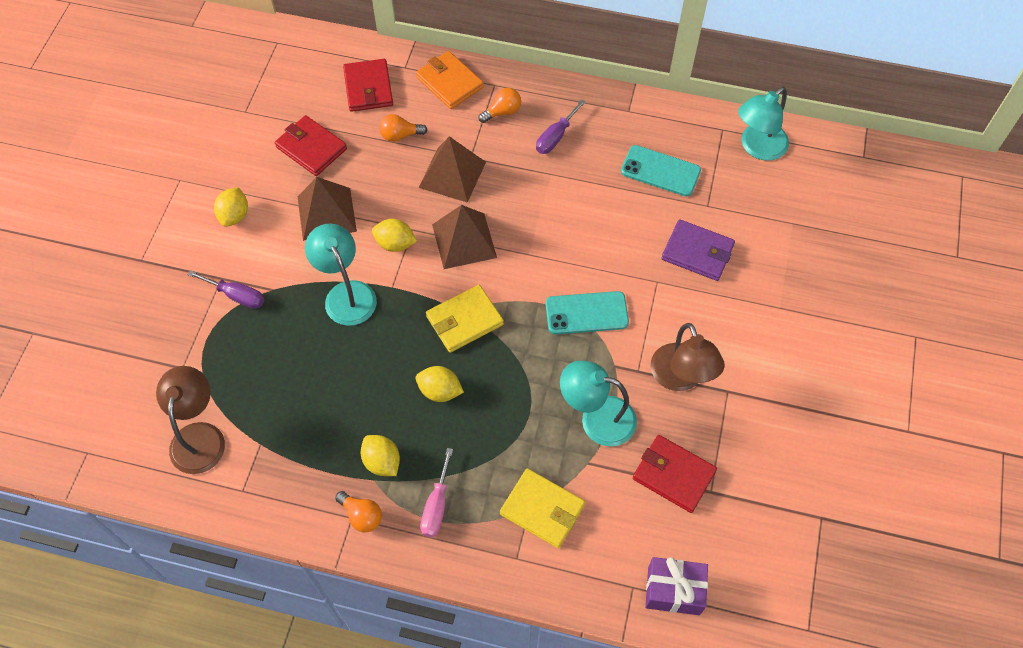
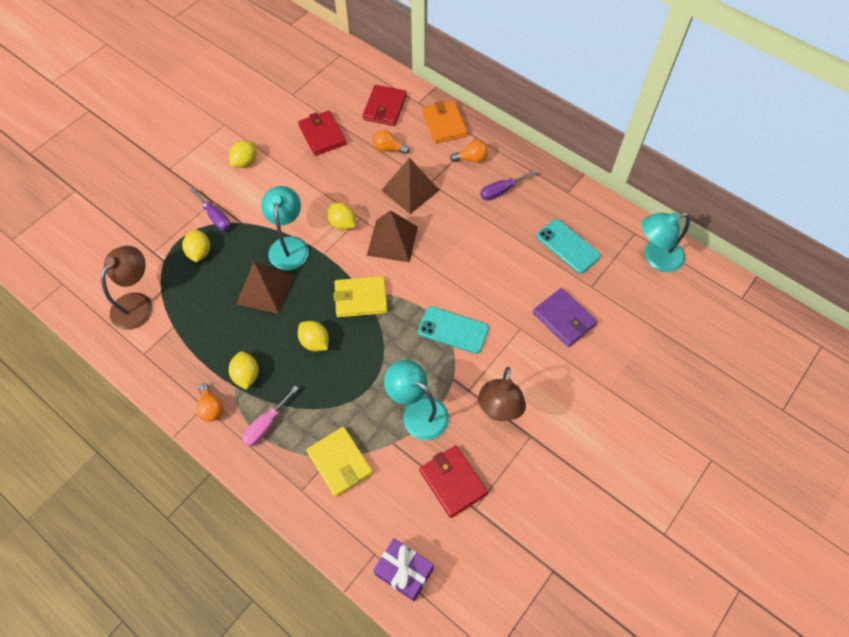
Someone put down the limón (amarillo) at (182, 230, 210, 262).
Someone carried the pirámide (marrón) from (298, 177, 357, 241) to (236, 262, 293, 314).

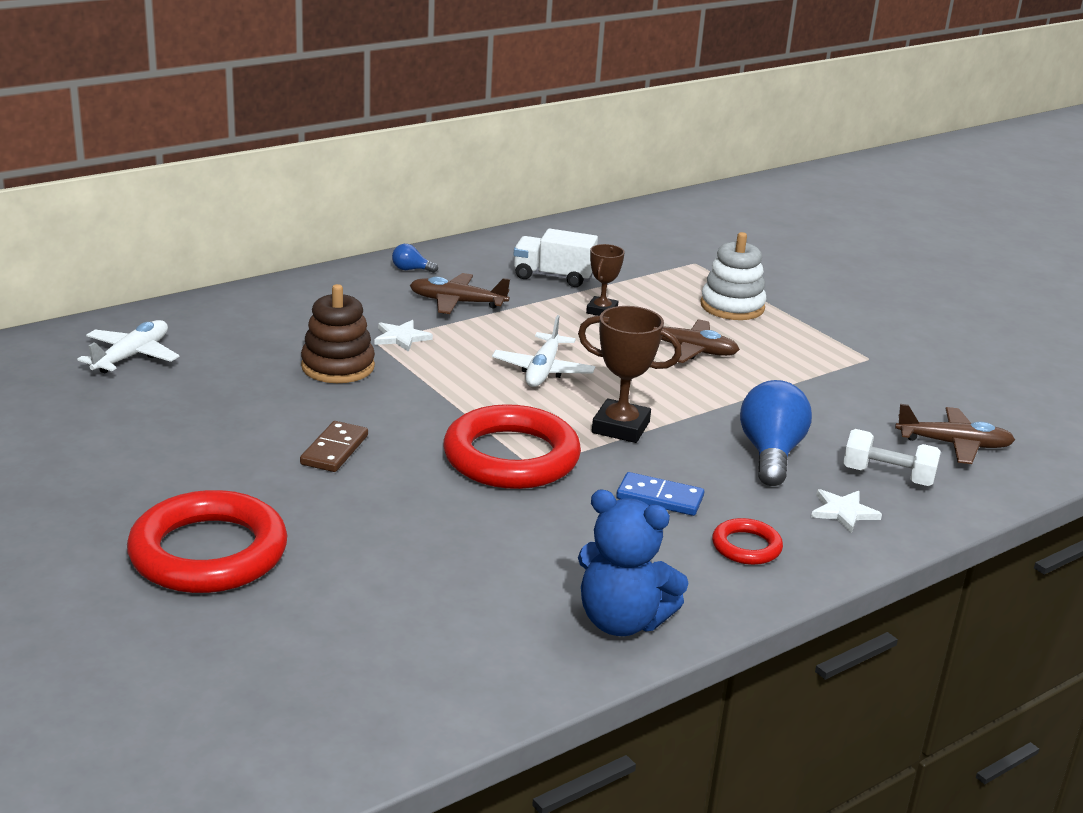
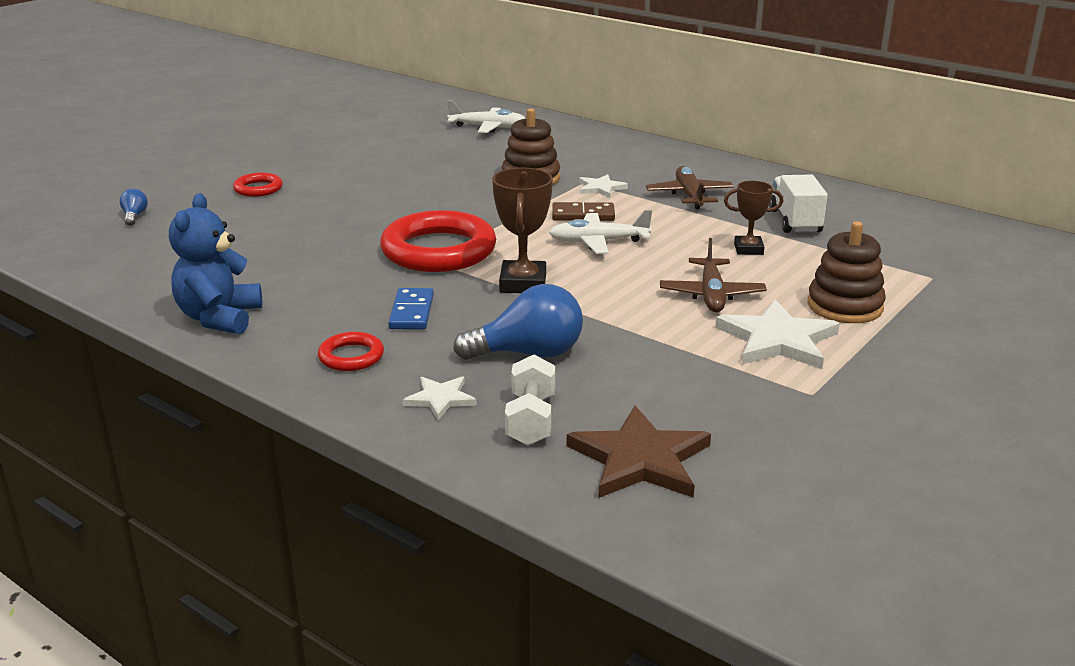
Someone put down the estrella (blanco) at (715, 299, 840, 369).
Someone carried the ficha de dominó (marrón) from (300, 421, 368, 472) to (552, 202, 615, 221).
Someone carried the bombilla (azul) from (392, 244, 438, 273) to (120, 189, 148, 226).
Someone swapped the avión (marrón) at (895, 404, 1015, 464) for the estrella (marrón) at (566, 406, 711, 498).
Someone repainted the juguete apilable (blanco) at (700, 232, 767, 320), which became the juguete apilable (marrón) at (808, 221, 886, 323).
Someone scaled the anillo (rojo) at (127, 490, 287, 593) by 0.47.

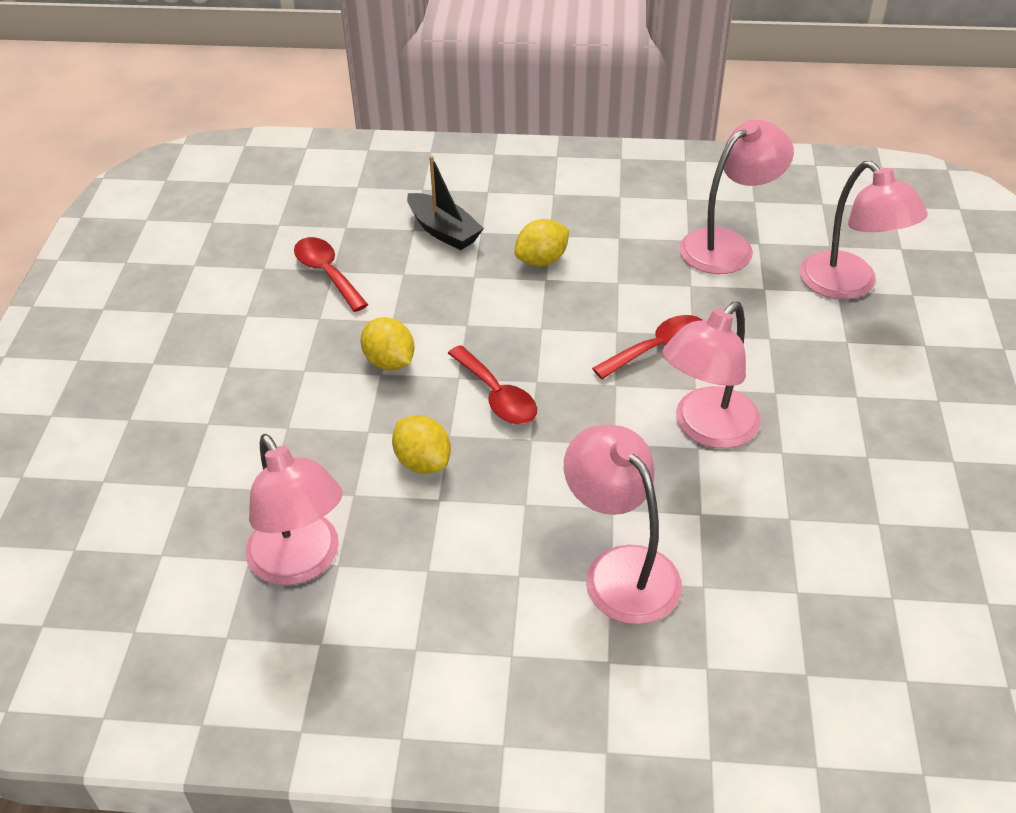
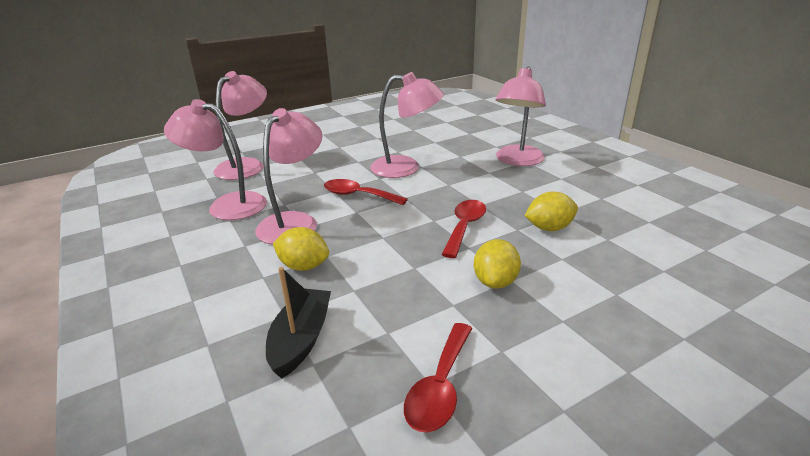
Someone carried the lámpara (rosa) from (246, 434, 343, 585) to (255, 108, 322, 245).
Someone rotated the limón (amarillo) at (392, 415, 451, 474) by 60 degrees clockwise.

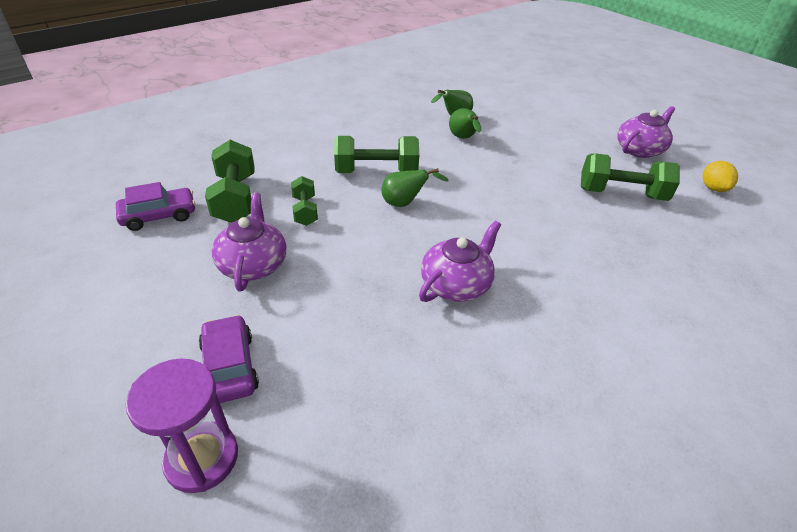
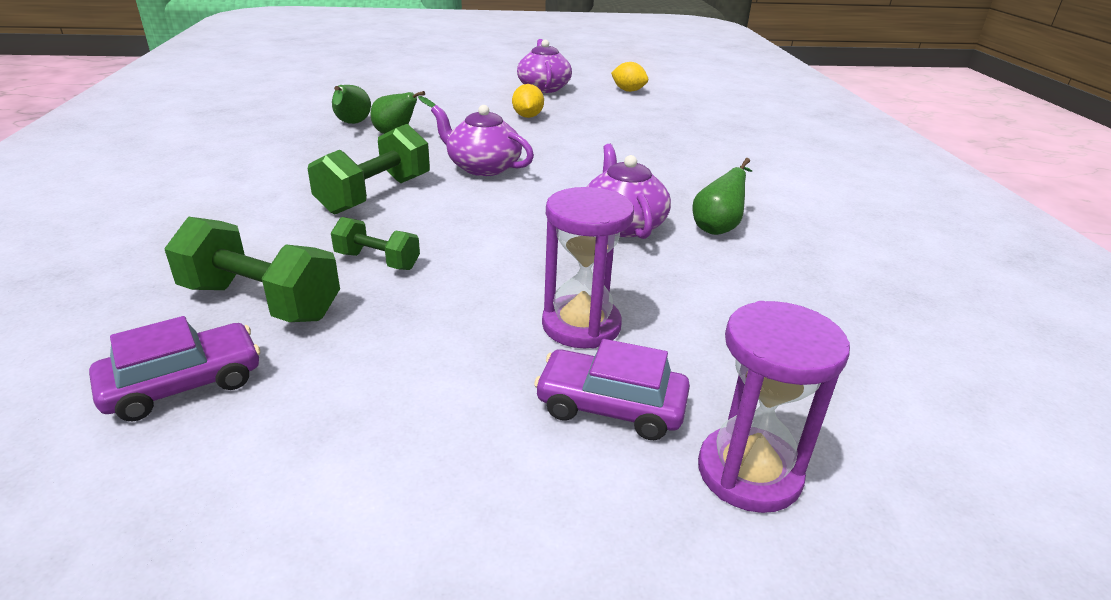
Someone took away the mancuerna (verde) at (581, 153, 680, 201).
Someone put down the limón (amarillo) at (512, 84, 544, 118).
Someone put down the reloj de arena (morado) at (542, 187, 634, 348).
Someone carried the tetera (morado) from (211, 193, 286, 291) to (431, 105, 534, 176).
Someone carried the pera (verde) from (381, 168, 448, 207) to (692, 158, 752, 235).
Someone rotated the coche (morado) at (116, 182, 196, 231) by 45 degrees clockwise.

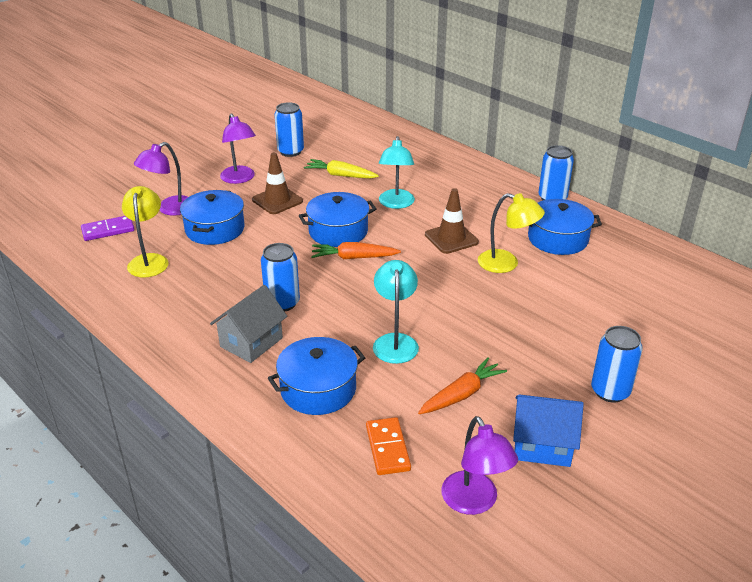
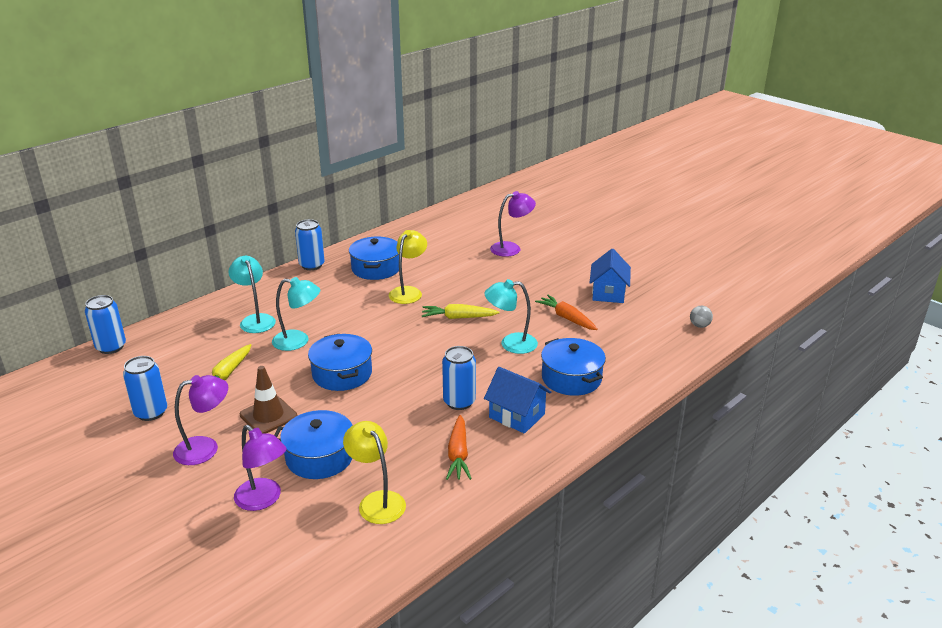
Someone took away the ficha de dominó (morado) at (81, 216, 134, 241).
Someone took away the ficha de dominó (naranja) at (366, 417, 411, 475).
Someone took away the cono de tráfico (marrón) at (425, 188, 479, 254).
Someone put down the lámpara (turquesa) at (229, 256, 276, 333).
Someone put down the zanahoria (amarillo) at (422, 304, 500, 319).
Someone put down the pelota (gris) at (690, 306, 713, 328).
Someone carried the zanahoria (naranja) from (311, 242, 401, 259) to (446, 415, 472, 480).
Someone carried the lámpara (morado) from (441, 416, 518, 515) to (490, 191, 536, 257).
Someone carried the lata (azul) from (591, 326, 643, 403) to (85, 295, 126, 354).
Someone repainted the casa (gris) at (210, 285, 287, 363), which became the casa (azul) at (484, 367, 551, 434).
Someone rotated the lámpara (amarillo) at (122, 186, 168, 278) by 60 degrees clockwise.

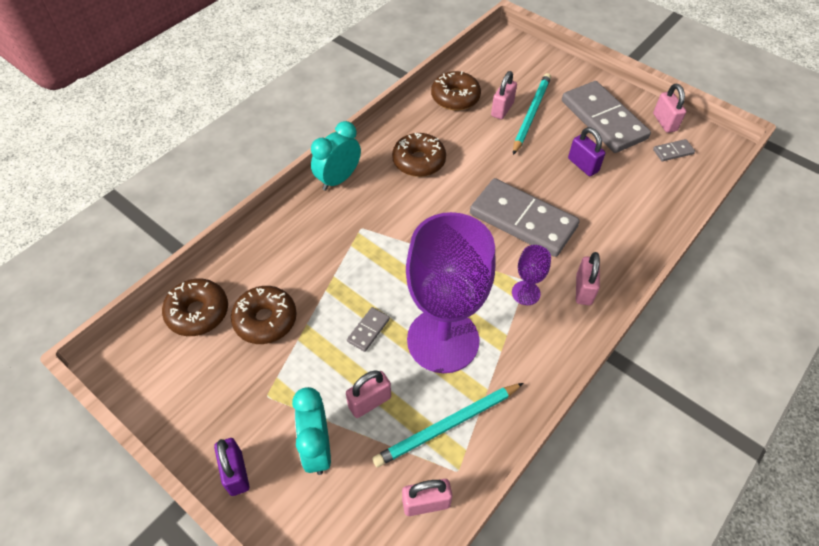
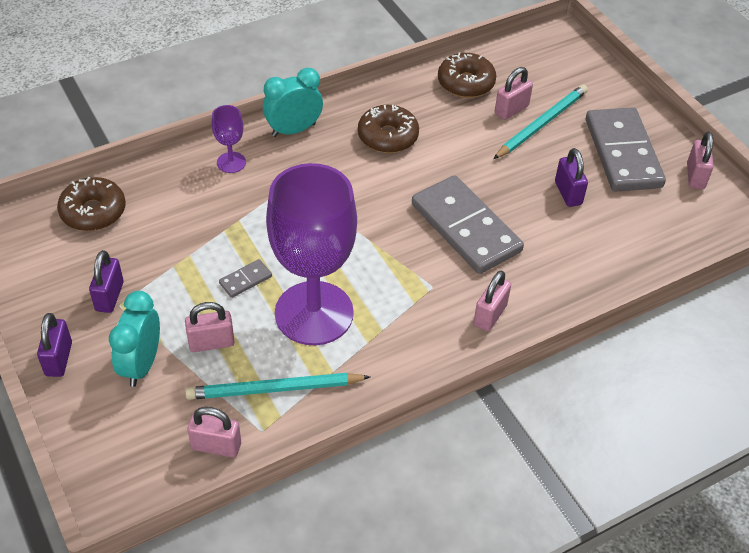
Someone took away the rosquilla (marrón) at (231, 286, 297, 344).
Someone took away the ficha de dominó (gris) at (653, 139, 695, 161).
Someone put down the candado (morado) at (89, 250, 124, 313).
Someone carried the copa (morado) from (512, 245, 551, 305) to (212, 105, 246, 173).

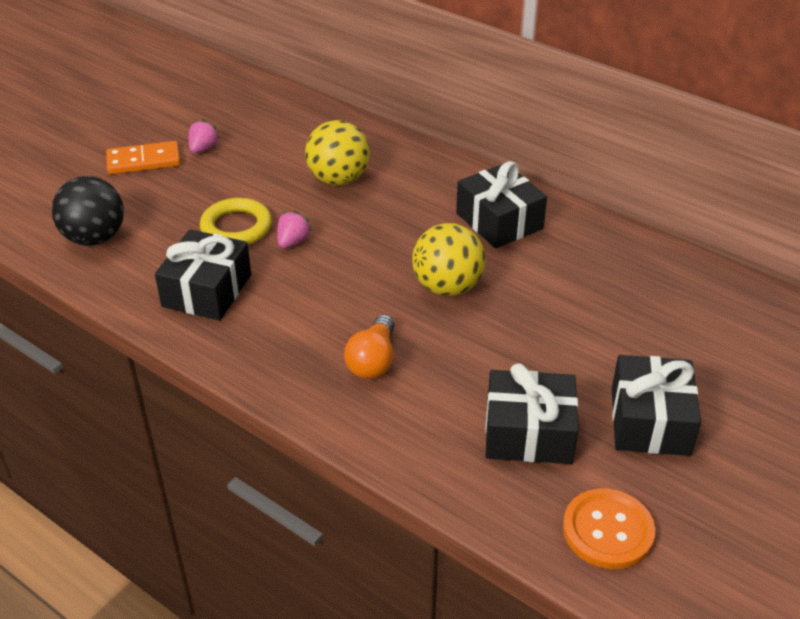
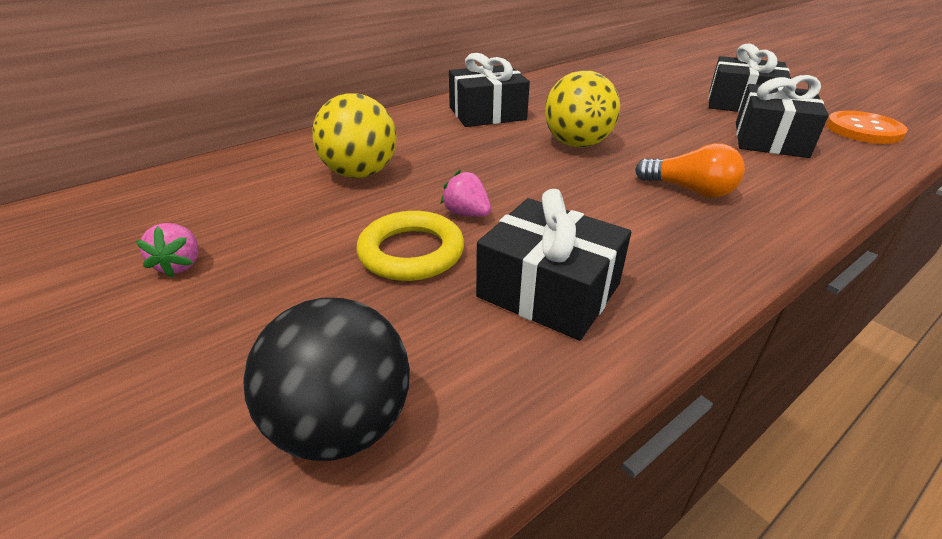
Someone took away the ficha de dominó (naranja) at (106, 141, 180, 174).
Someone rotated the fresa (rosa) at (188, 119, 220, 154) by 135 degrees counterclockwise.

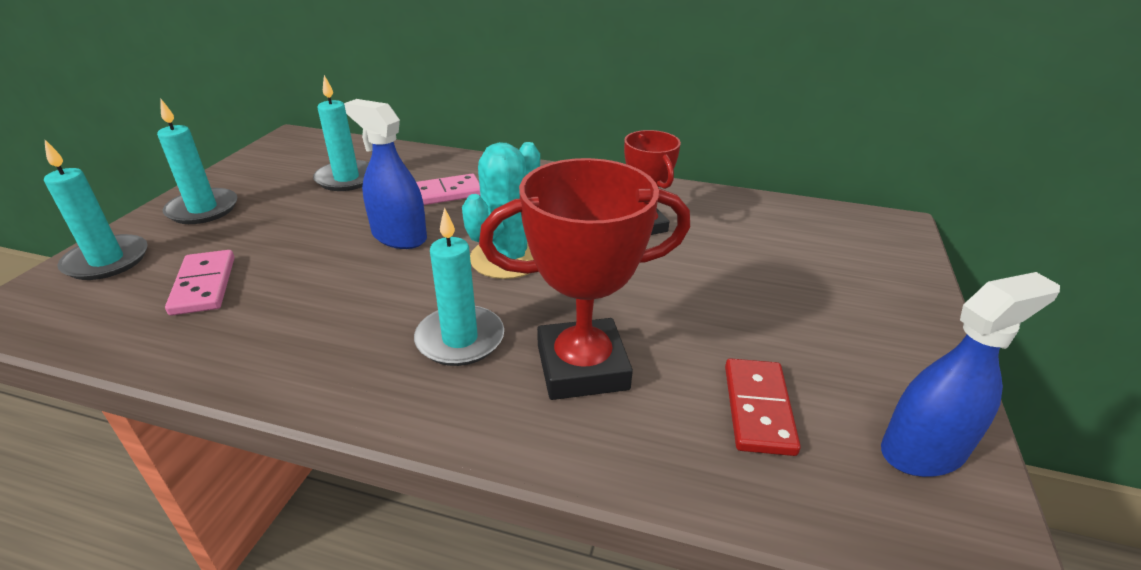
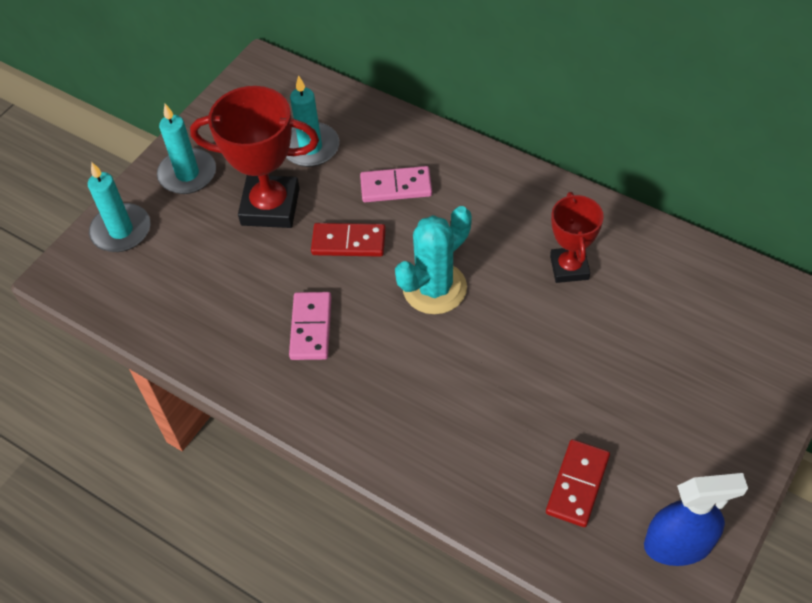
Someone took away the vela (turquesa) at (414, 208, 504, 366).
Someone carried the ficha de dominó (rosa) from (165, 250, 235, 315) to (289, 292, 332, 360).
Someone carried the trofeo (rojo) from (479, 158, 690, 400) to (190, 86, 319, 228).
Someone swapped the pulverizador (azul) at (344, 99, 427, 249) for the ficha de dominó (rojo) at (311, 223, 386, 257).

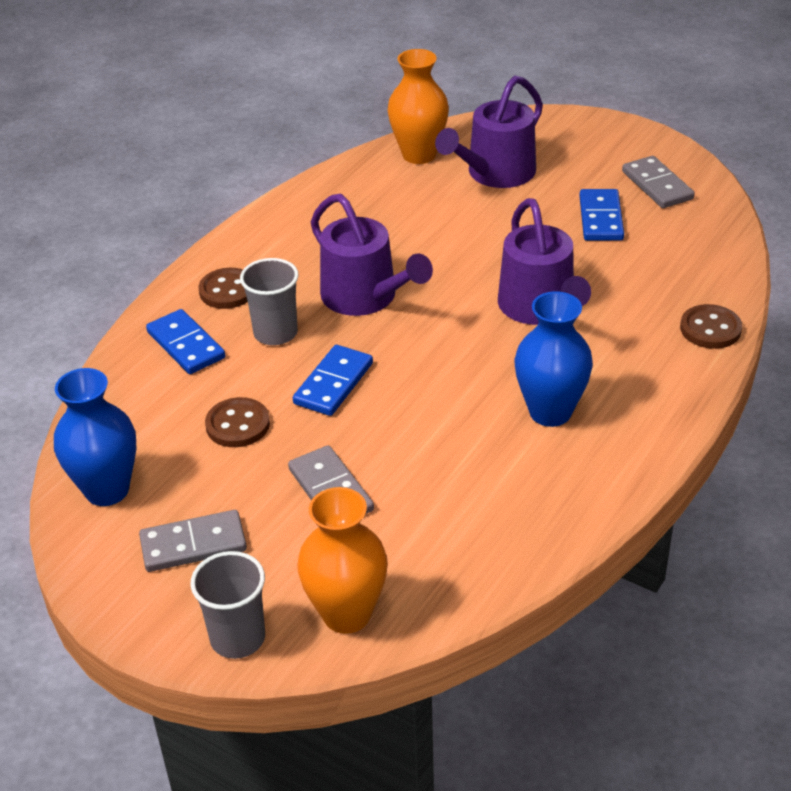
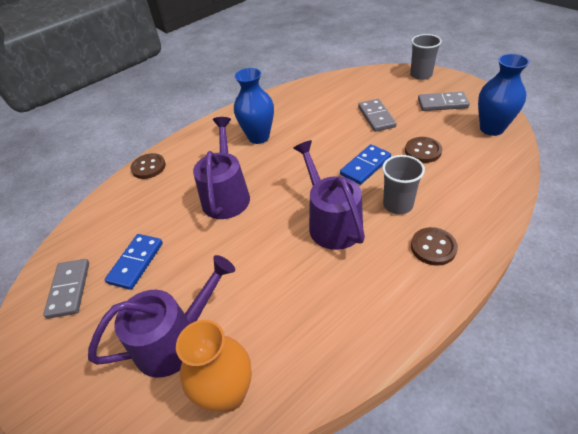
Someone took away the ficha de dominó (azul) at (146, 309, 225, 374).
Someone took away the florero (naranja) at (298, 487, 388, 634).

